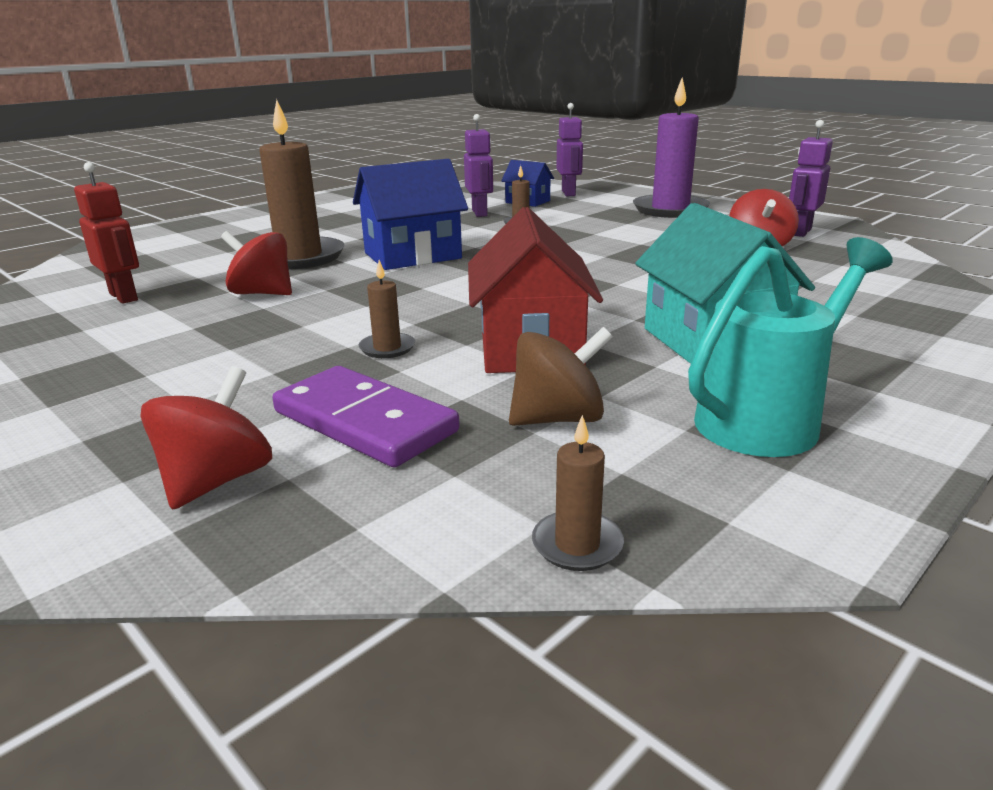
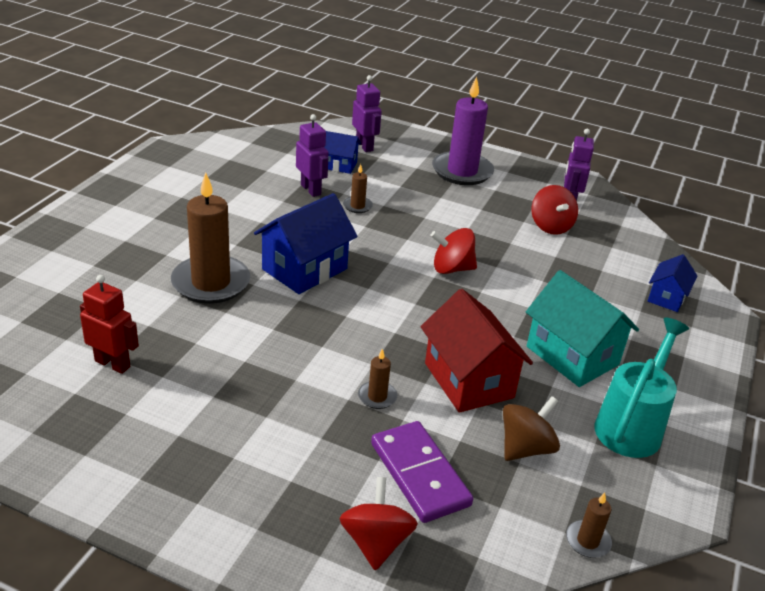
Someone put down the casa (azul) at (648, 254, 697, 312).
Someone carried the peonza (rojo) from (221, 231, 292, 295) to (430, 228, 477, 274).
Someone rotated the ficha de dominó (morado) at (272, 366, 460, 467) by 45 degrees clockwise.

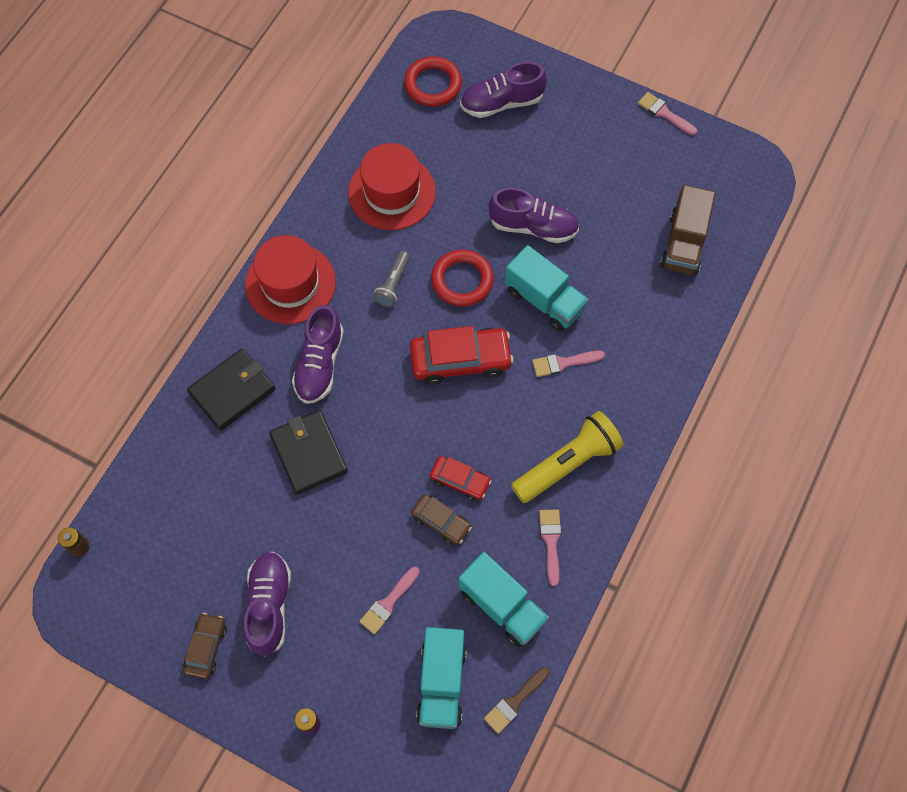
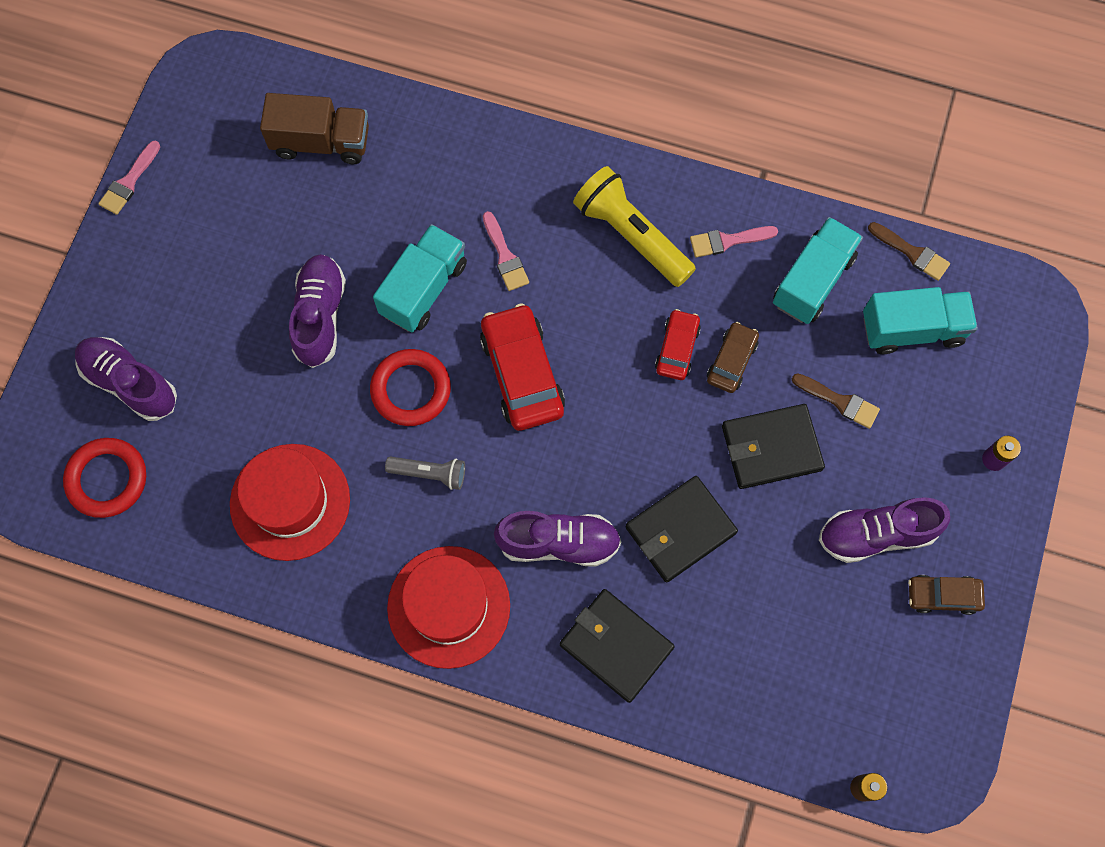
Someone put down the cartera (negro) at (722, 404, 825, 489).
Someone repainted the pincel (rosa) at (359, 567, 420, 634), which became the pincel (marrón) at (792, 373, 880, 429).
Someone rotated the zapato (morado) at (460, 62, 547, 118) by 150 degrees clockwise.

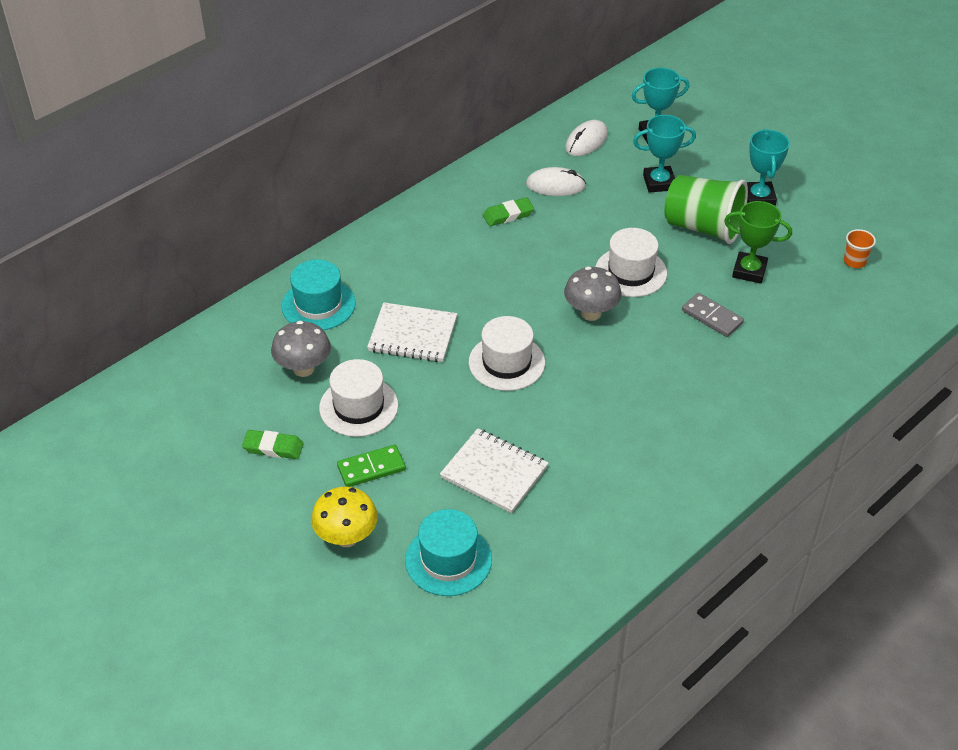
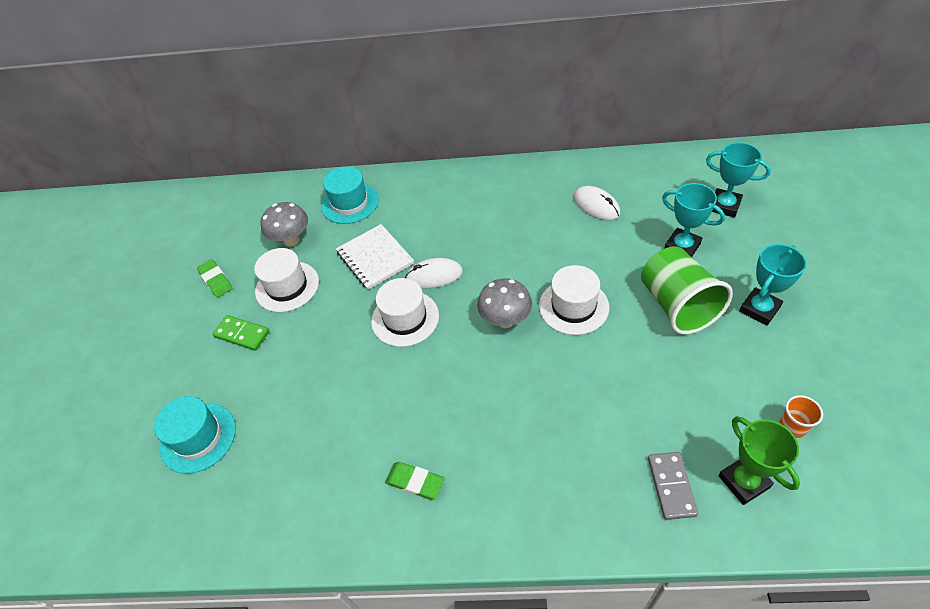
Someone took away the seta (amarillo) at (311, 487, 378, 547).
Someone took away the cuaderno (blanco) at (440, 428, 548, 513).
Someone carried the goma de borrar (verde) from (483, 197, 534, 226) to (385, 462, 444, 500).
Someone carried the ratón (blanco) from (565, 120, 608, 156) to (405, 258, 463, 288).
Someone carried the ficha de dominó (gris) from (682, 293, 744, 337) to (648, 452, 698, 520).
Someone carried the trofeo (verde) from (724, 201, 792, 284) to (718, 416, 800, 505).

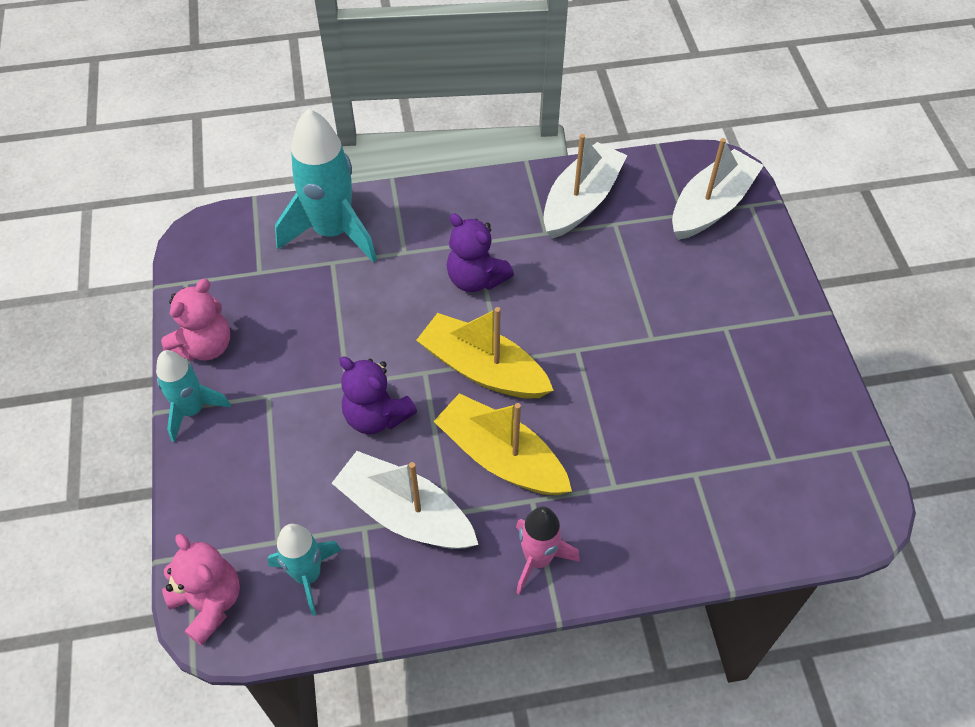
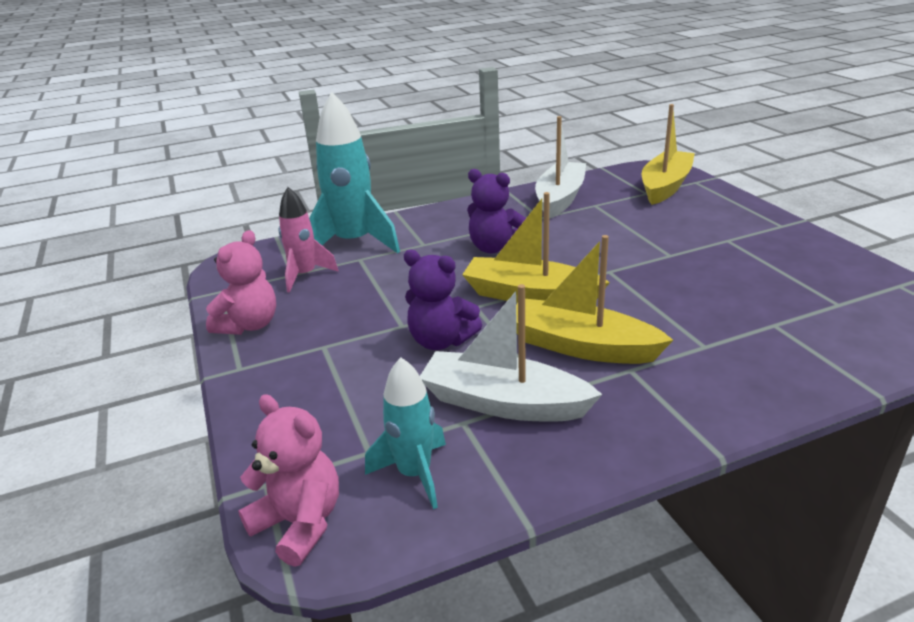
Someone took away the cohete (turquesa) at (156, 350, 231, 442).
Someone carried the cohete (rosa) from (516, 506, 580, 595) to (278, 187, 339, 292).
Someone repainted the barco (blanco) at (672, 138, 764, 240), which became the barco (amarillo) at (642, 104, 695, 205).

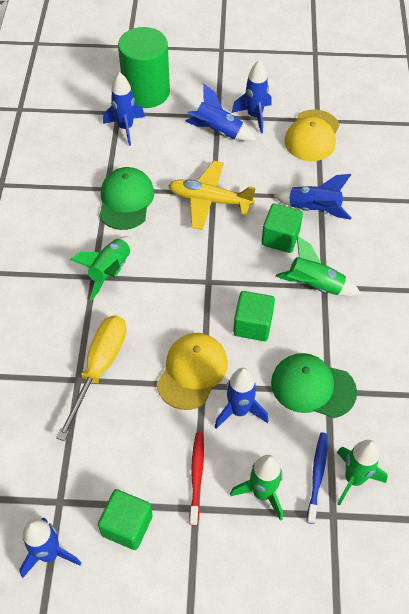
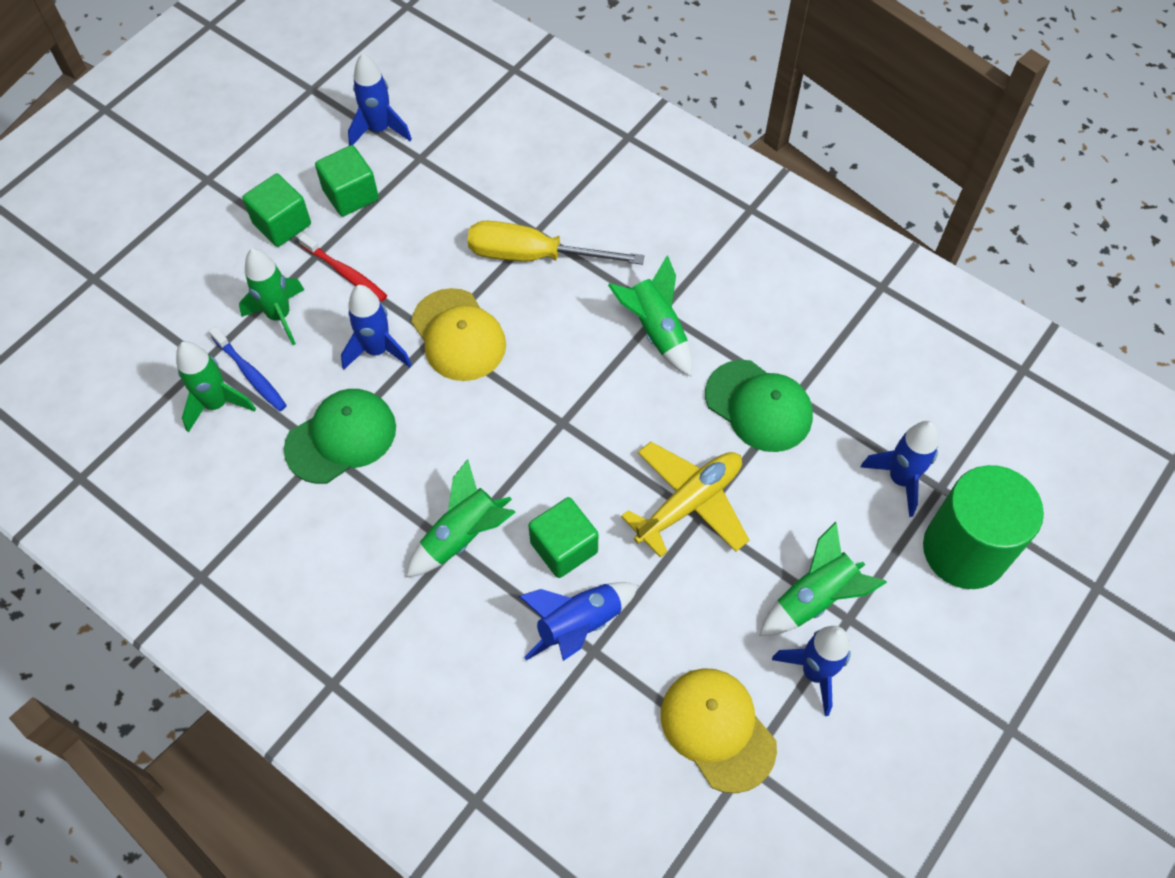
Someone carried the cubo (verde) from (233, 291, 275, 341) to (242, 174, 311, 247).
Someone repainted the cohete (azul) at (185, 84, 256, 141), which became the cohete (verde) at (759, 521, 887, 636).
Someone rotated the destornillador (amarillo) at (56, 316, 127, 441) by 135 degrees clockwise.

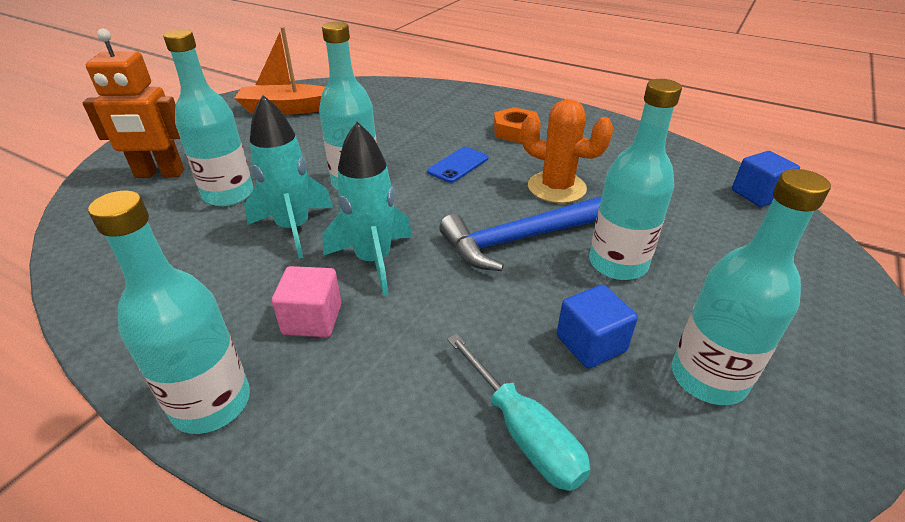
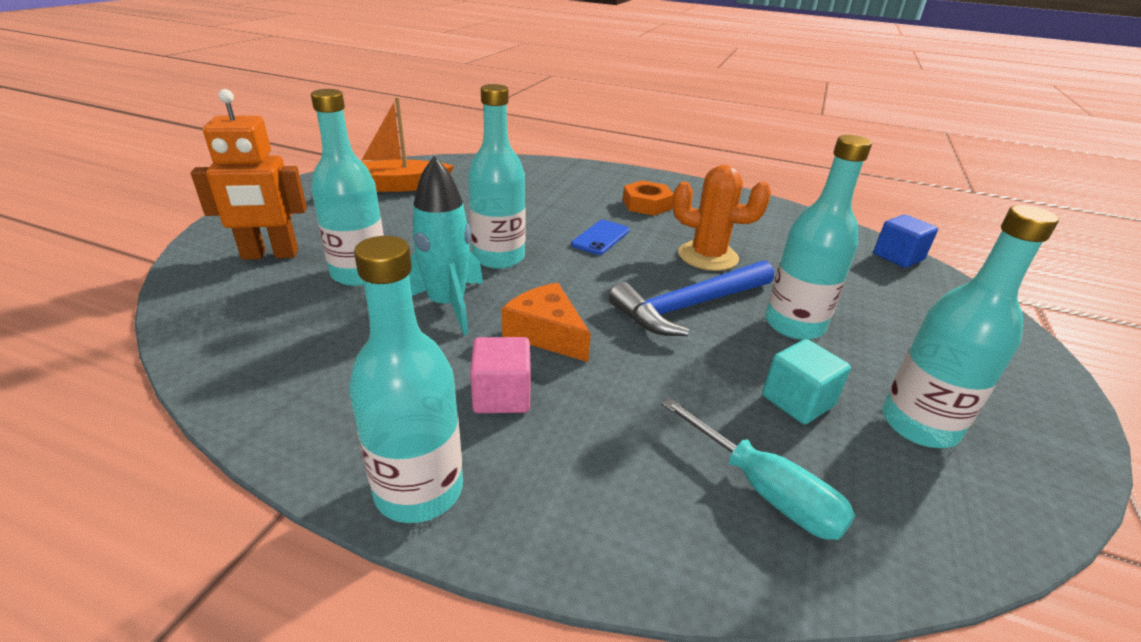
Someone swapped the cohete (turquesa) at (322, 122, 412, 296) for the queso (naranja) at (502, 283, 591, 362).
Someone repainted the cubo (azul) at (557, 285, 638, 369), which became the cubo (turquesa) at (762, 339, 851, 424).

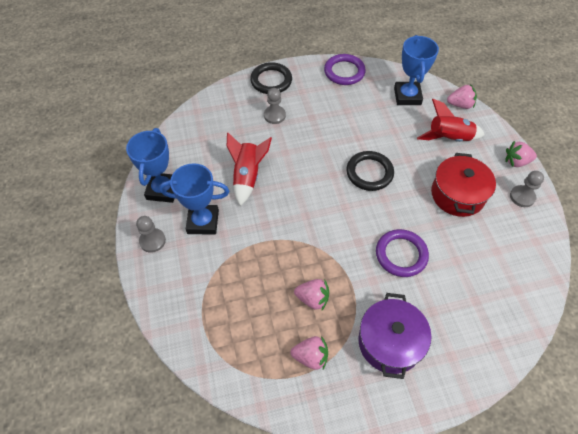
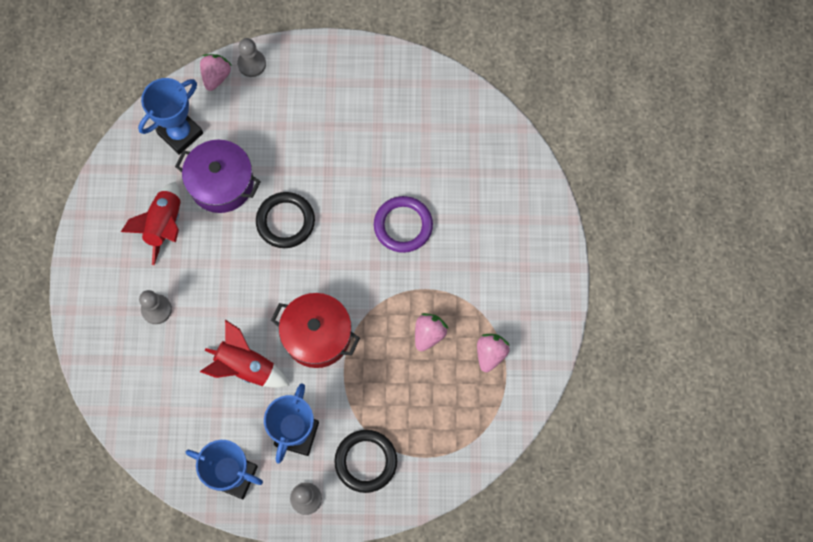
Someone took away the anillo (morado) at (324, 54, 366, 85).
Someone took away the fresa (rosa) at (505, 141, 537, 167).
Someone carried the anillo (negro) from (250, 62, 292, 94) to (334, 430, 397, 493).
Someone carried the olla (morado) from (358, 293, 431, 379) to (175, 140, 261, 213).
Someone carried the cohete (rojo) from (417, 99, 485, 142) to (121, 182, 181, 265).
Someone carried the olla (rojo) from (431, 153, 496, 217) to (271, 293, 360, 368).
Someone carried the peón (gris) from (510, 171, 544, 207) to (237, 38, 266, 77).
Someone rotated the trofeo (azul) at (394, 35, 439, 105) by 60 degrees counterclockwise.

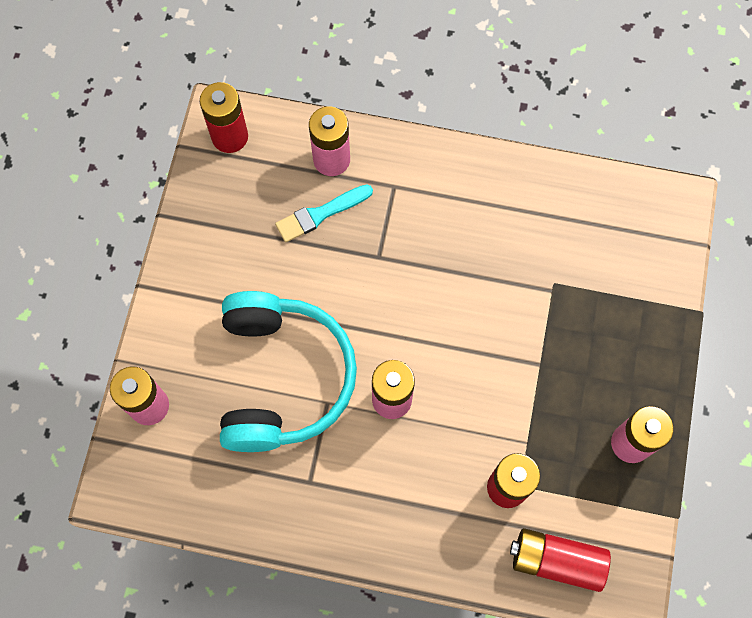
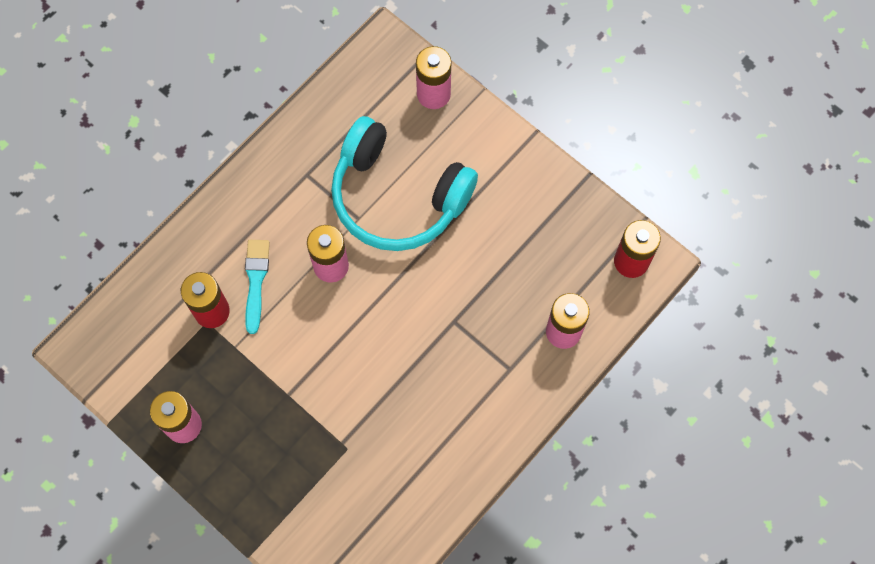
Someone took away the pila (rojo) at (510, 528, 611, 592).
Someone carried the pincel (turquesa) from (275, 184, 373, 242) to (245, 240, 270, 334).

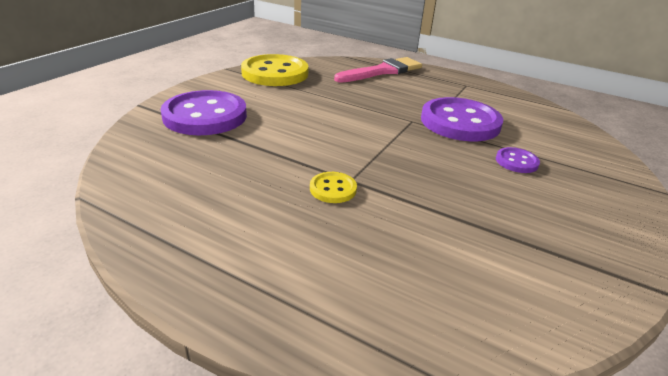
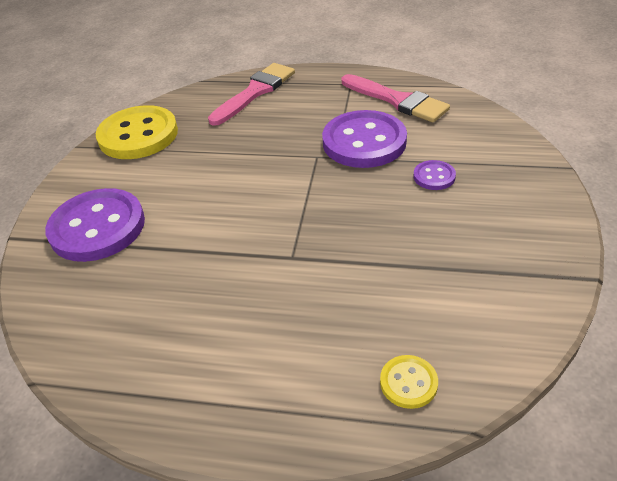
Someone put down the pincel (rosa) at (342, 74, 450, 122).
Someone carried the botón (amarillo) from (310, 172, 357, 203) to (380, 355, 438, 409).

